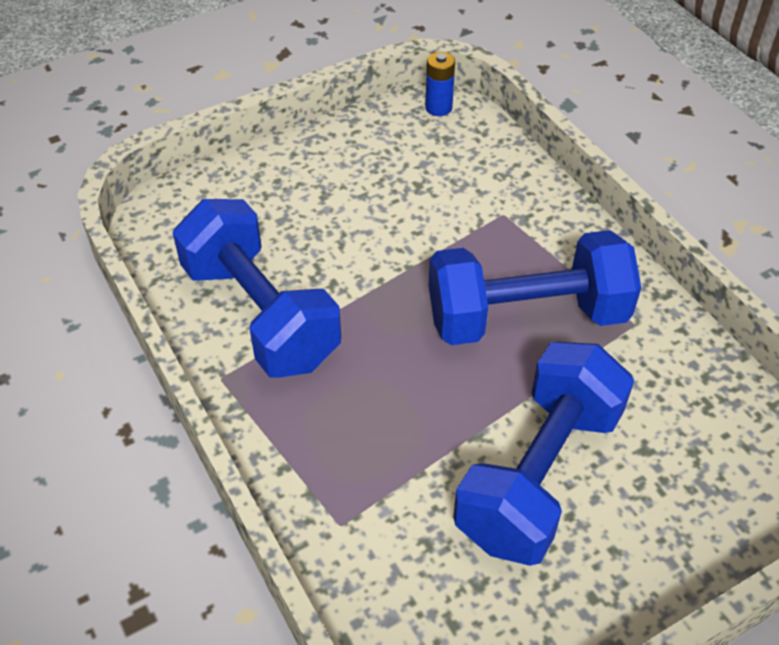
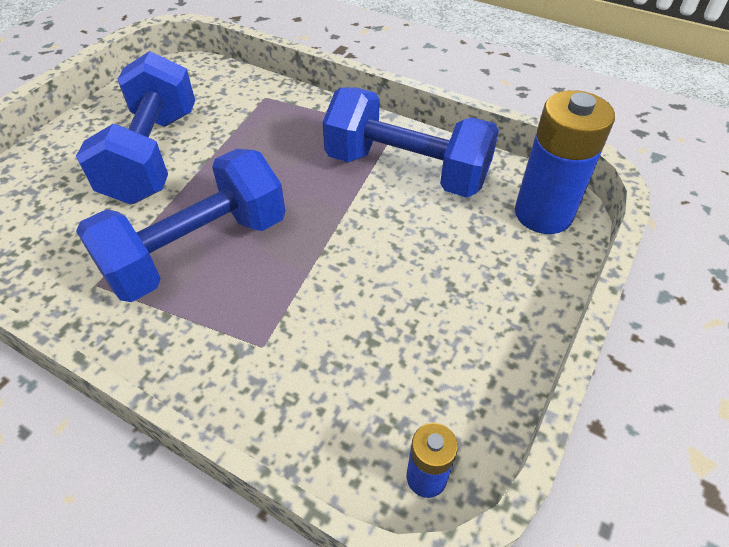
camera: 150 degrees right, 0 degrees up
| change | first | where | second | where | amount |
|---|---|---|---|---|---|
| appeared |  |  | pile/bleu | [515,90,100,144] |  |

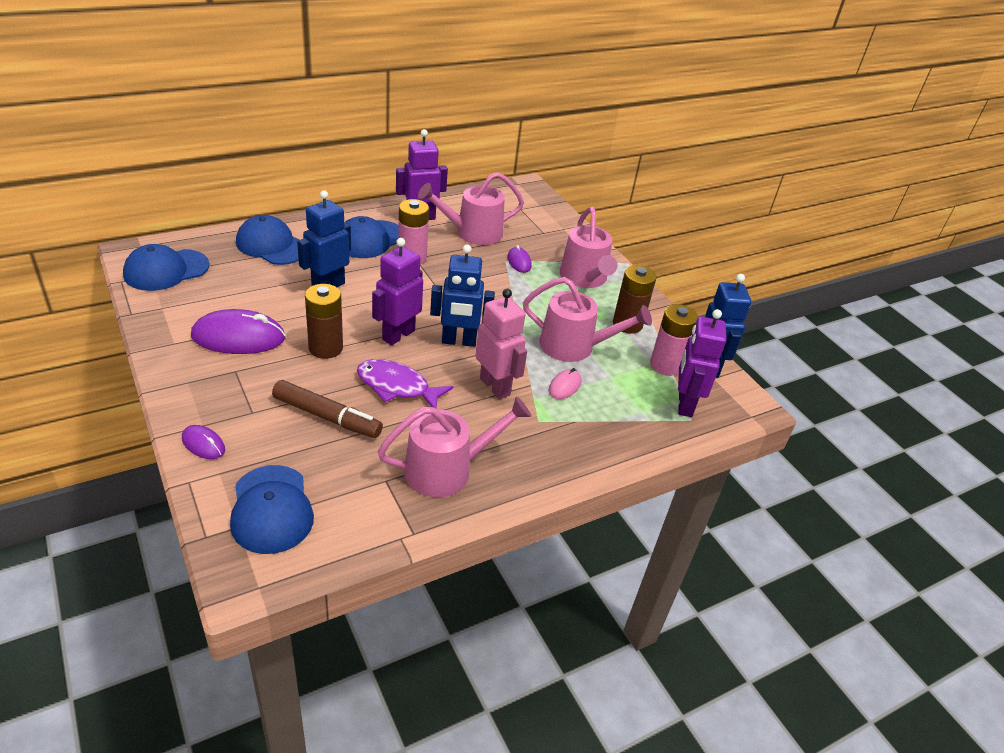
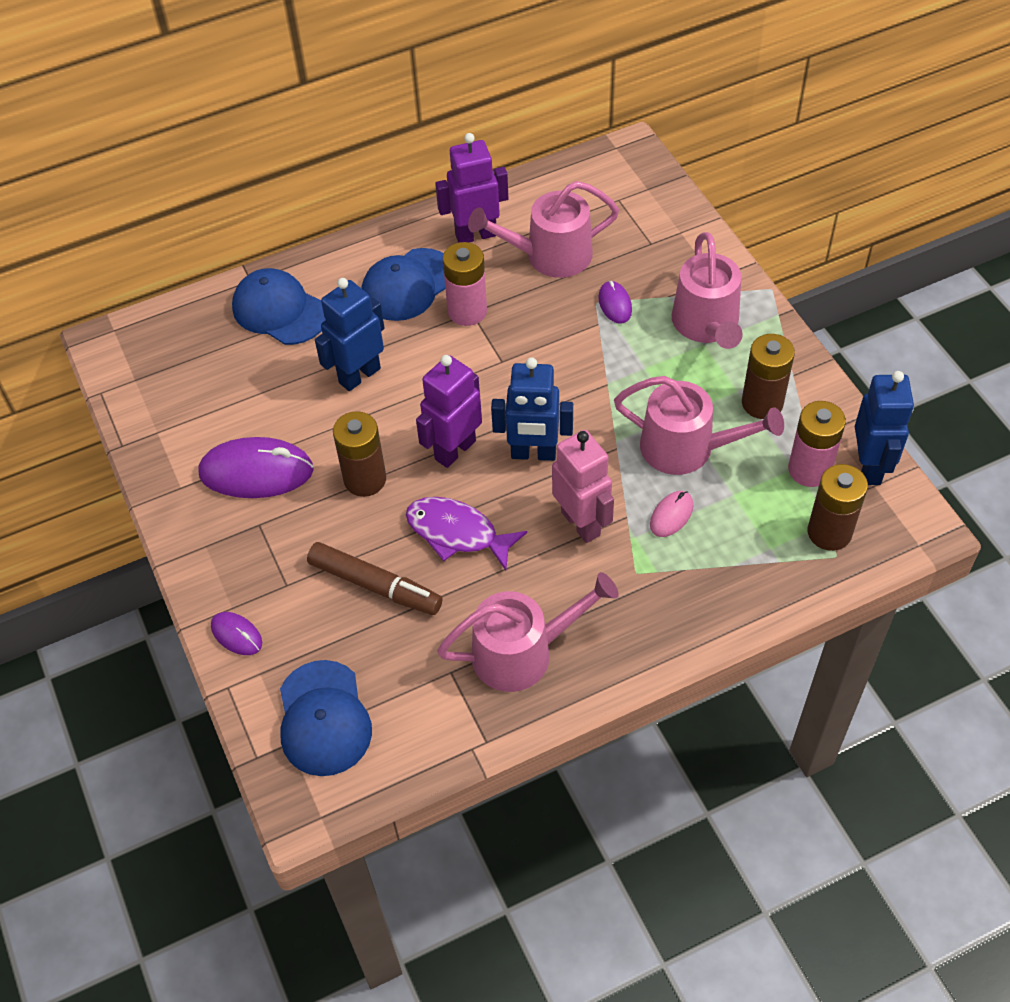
camera: 10 degrees right, 15 degrees up
| change | first | where | second | where | amount |
|---|---|---|---|---|---|
| missing | casquette/bleu | [123,244,87,47] |  |  |  |
| exchanged | robot/violet | [678,309,48,108] | pile/marron | [808,464,60,87] |  |

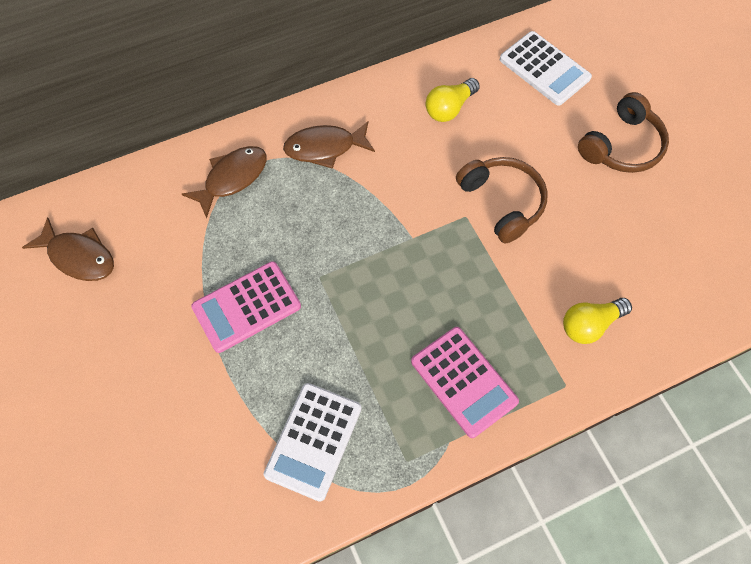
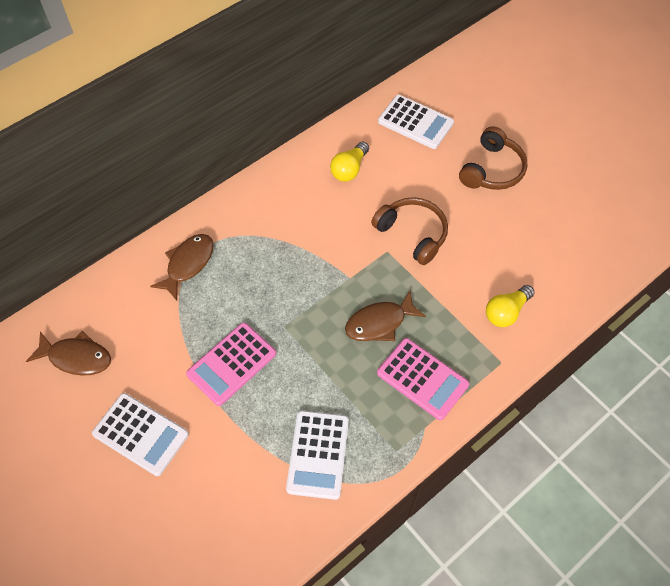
camera: 15 degrees left, 5 degrees down
| change | first | where | second | where | amount |
|---|---|---|---|---|---|
| relocated | poisson/marron | [283,121,92,48] |  | [345,291,81,50] |  |
| appeared |  |  | calculatrice/blanc | [92,393,97,83] |  |

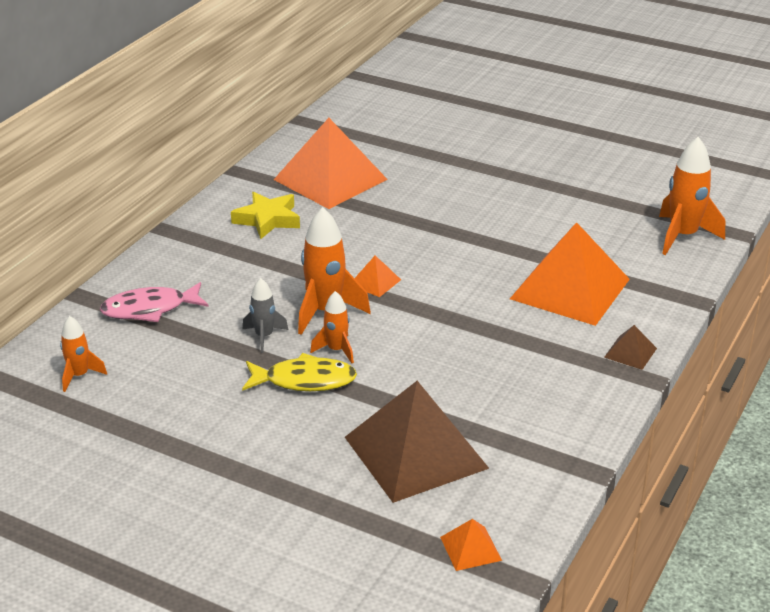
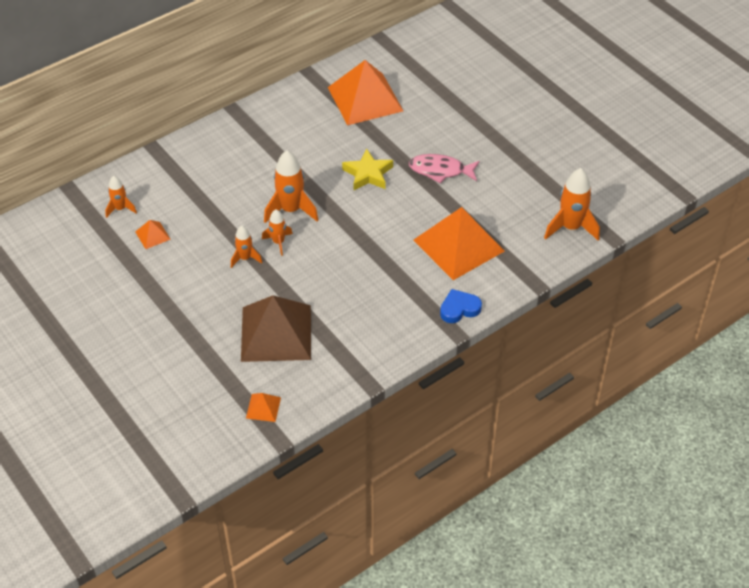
camera: 25 degrees right, 15 degrees up
| change | first | where | second | where | amount |
|---|---|---|---|---|---|
| relocated | poisson/rose | [100,282,109,40] |  | [409,154,71,30] |  |
| relocated | étoile/jaune | [231,192,69,47] |  | [342,149,51,41] |  |
| missing | fusée/gris | [242,278,46,75] |  |  |  |
| exchanged | poisson/jaune | [242,353,115,38] | fusée/orange | [231,225,31,43] |  |
| relocated | pyramide/orange | [355,255,46,42] |  | [135,220,36,29] |  |
| exchanged | pyramide/marron | [604,325,53,45] | cœur/bleu | [440,289,42,34] |  |

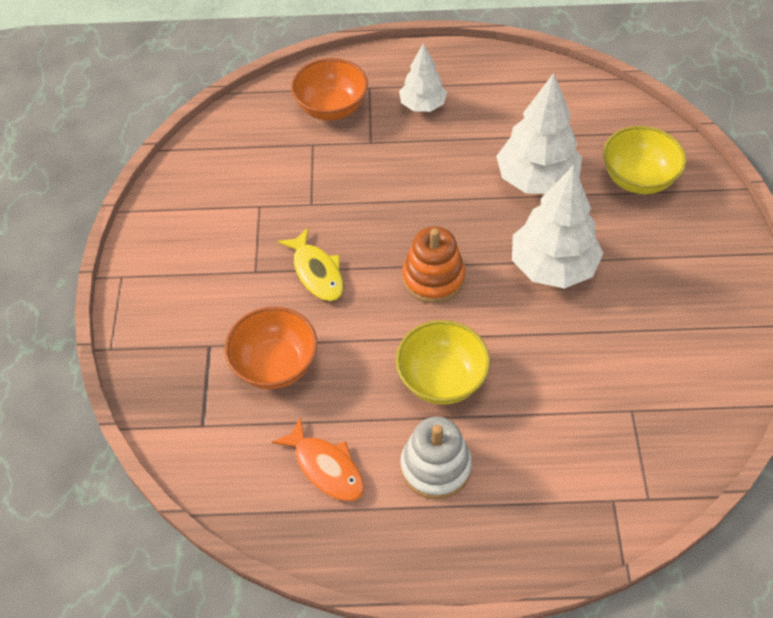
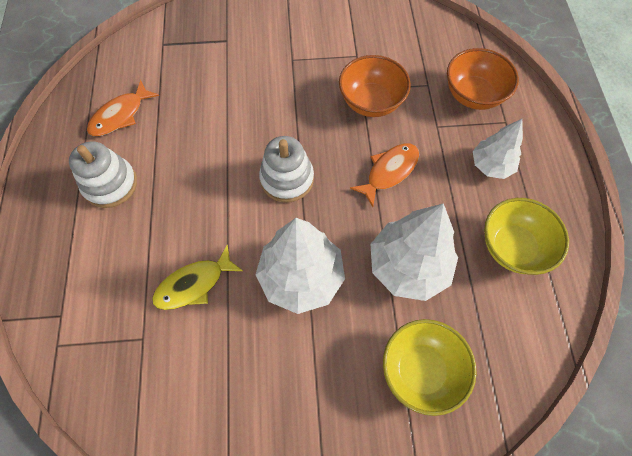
camera: 85 degrees right, 10 degrees up
| change | first | where | second | where | amount |
|---|---|---|---|---|---|
| relocated | bol/orange | [224,307,93,82] |  | [339,55,72,62] |  |
| relocated | poisson/jaune | [278,228,65,73] |  | [152,245,91,65] |  |
| relocated | bol/jaune | [396,320,94,85] |  | [484,198,85,77] |  |
| colour | jouet à empiler/orange | [402,226,63,77] | jouet à empiler/blanc | [259,136,55,66] |  |
| appeared |  |  | poisson/orange | [350,144,69,63] |  |

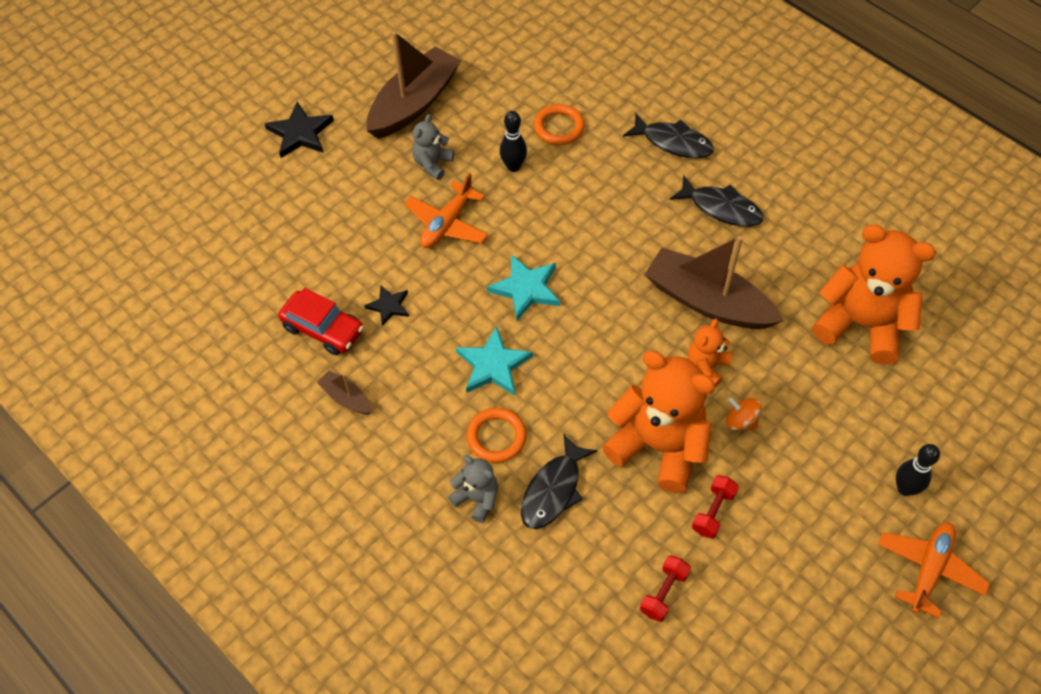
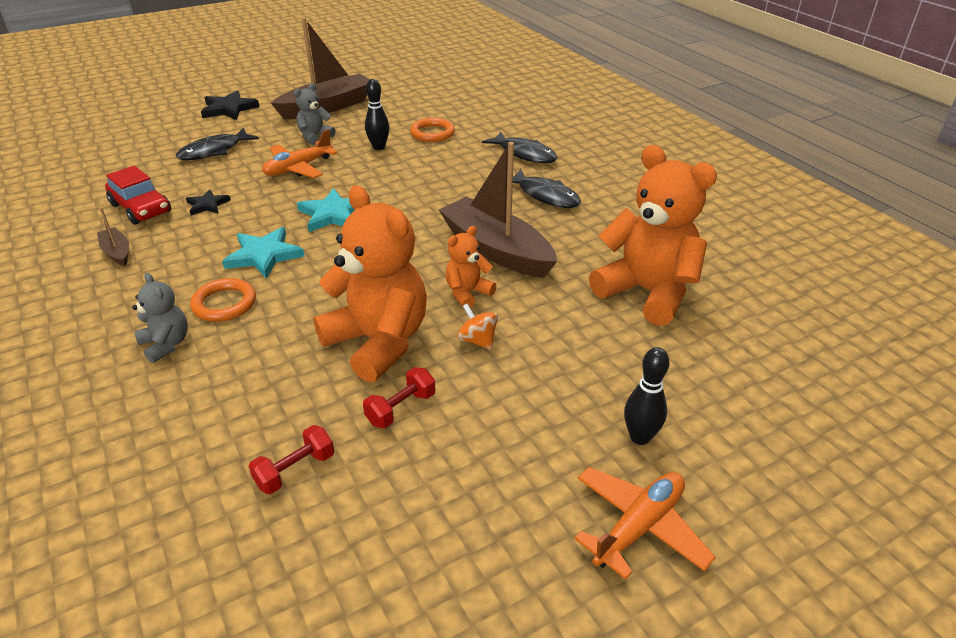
camera: 15 degrees right, 20 degrees down
| change | first | where | second | where | amount |
|---|---|---|---|---|---|
| relocated | poisson/noir | [521,433,76,96] |  | [176,128,83,32] |  |

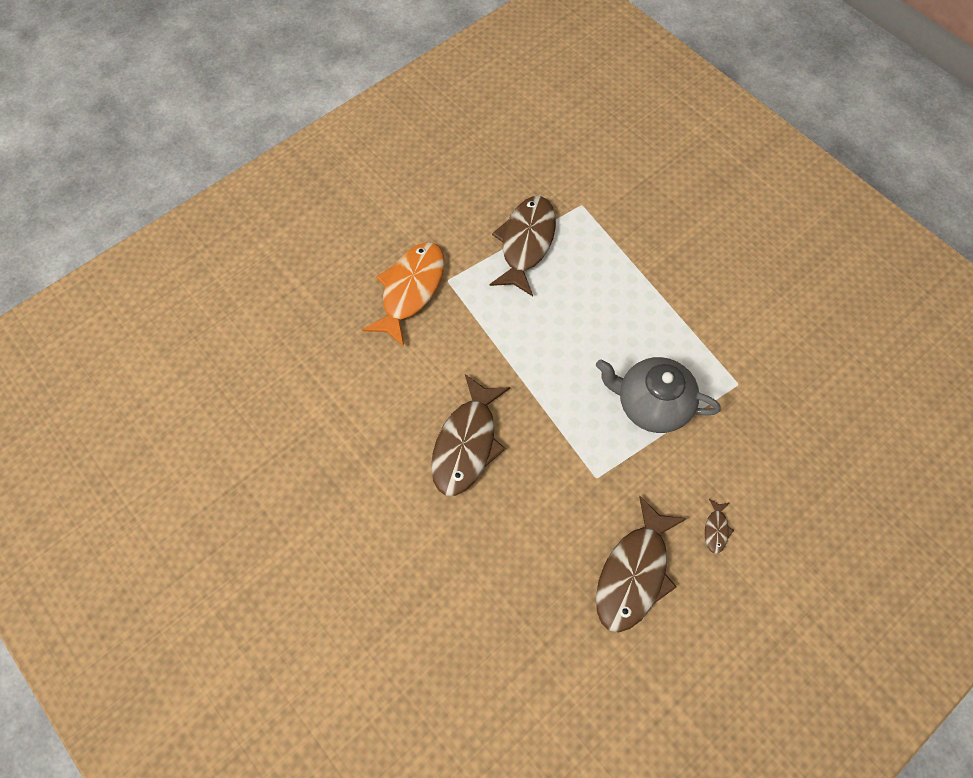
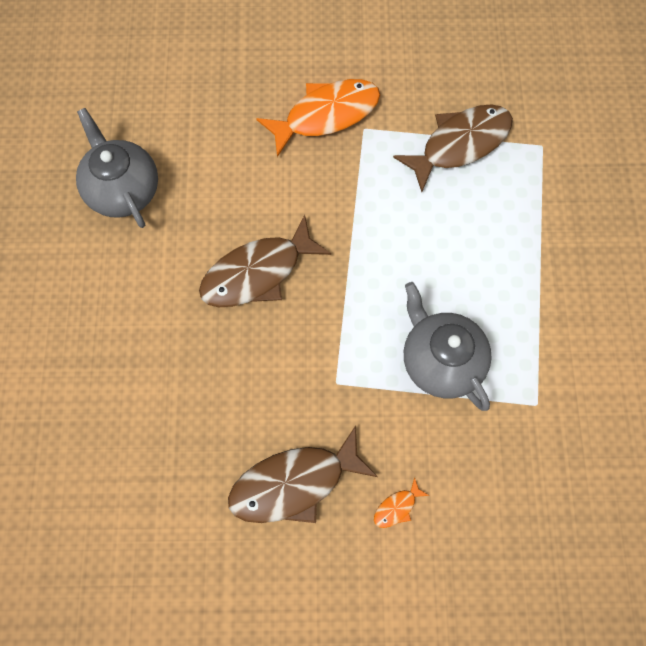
camera: 40 degrees right, 5 degrees up
| change | first | where | second | where | amount |
|---|---|---|---|---|---|
| colour | poisson/marron | [705,499,29,55] | poisson/orange | [374,477,56,51] |  |
| appeared |  |  | théière/gris | [76,108,82,120] |  |

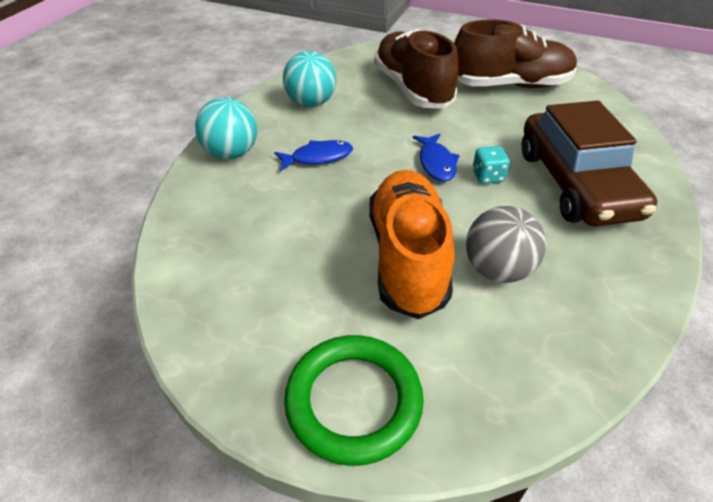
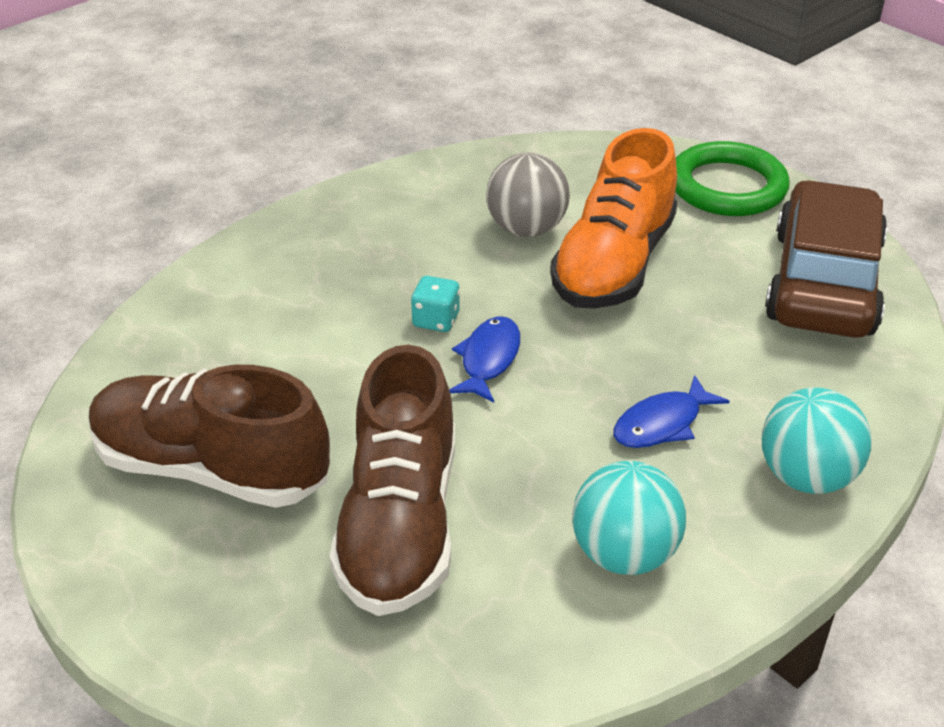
camera: 155 degrees left, 5 degrees down
| change | first | where | second | where | amount |
|---|---|---|---|---|---|
| spun | poisson/bleu | [274,140,79,31] |  | [613,375,117,73] | 45 degrees counterclockwise |
| relocated | voiture/marron | [522,100,135,126] |  | [765,180,122,158] |  |

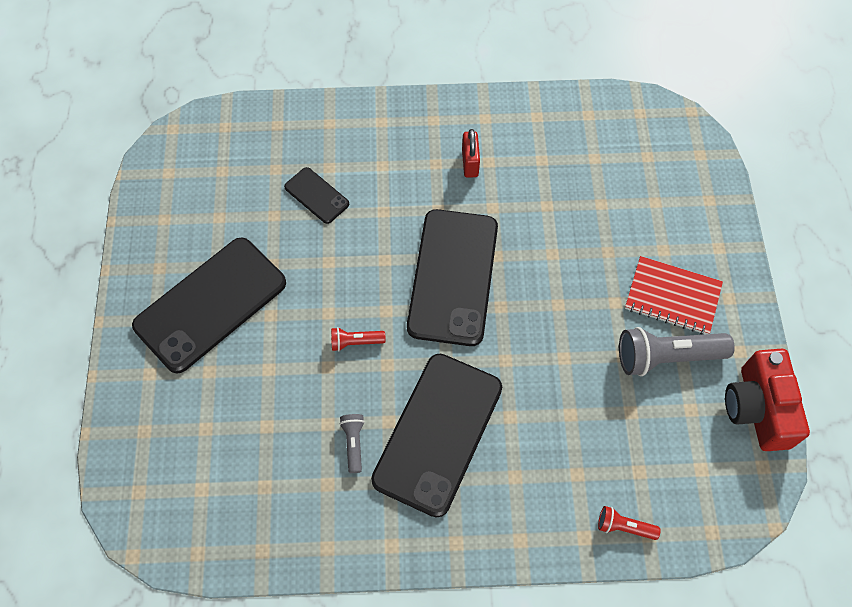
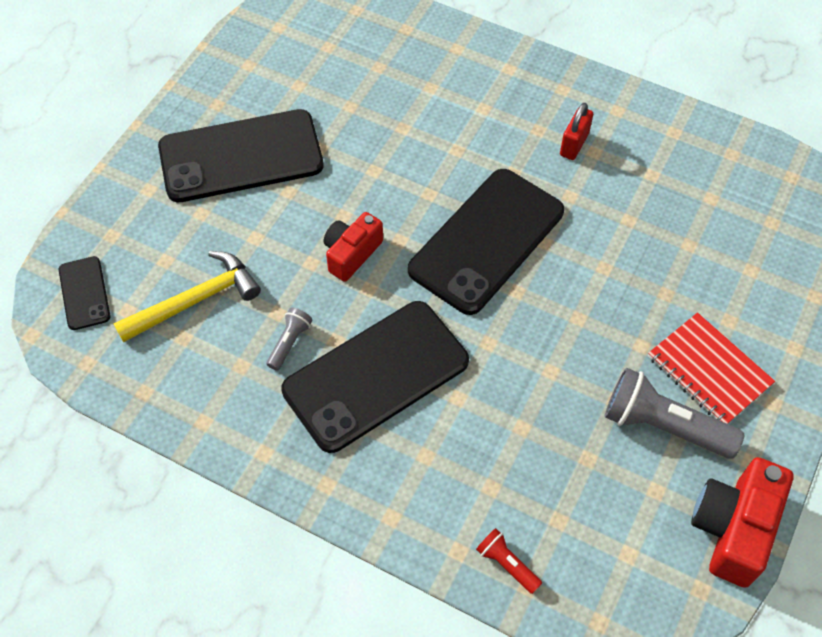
camera: 30 degrees right, 5 degrees down
| change | first | where | second | where | amount |
|---|---|---|---|---|---|
| relocated | téléphone/noir | [284,167,65,57] |  | [59,256,52,74] |  |
| exchanged | lampe de poche/rouge | [331,327,55,24] | appareil photo/rouge | [324,212,59,70] |  |
| appeared |  |  | marteau/jaune | [113,251,148,92] |  |

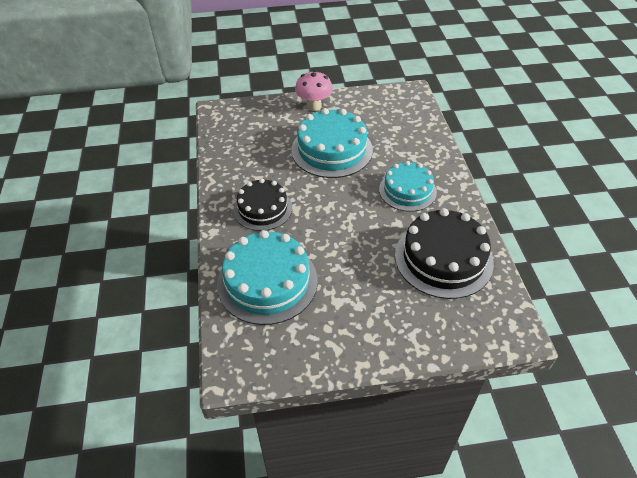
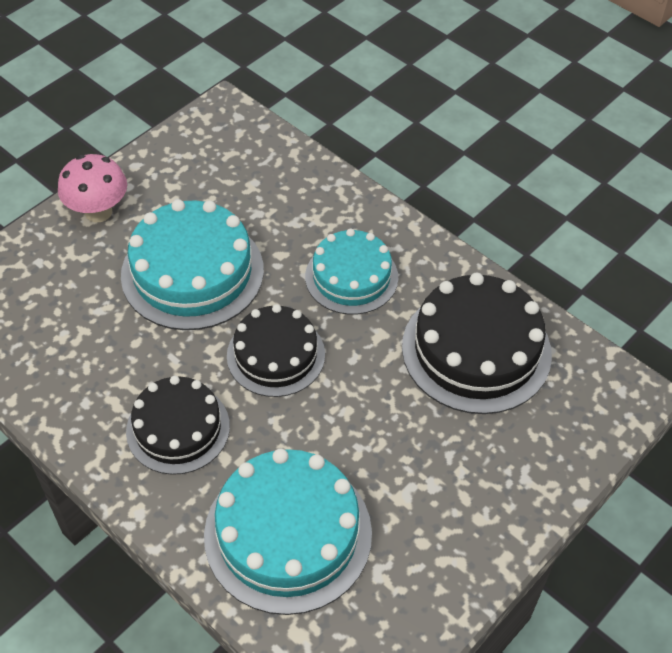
camera: 40 degrees left, 5 degrees up
| change | first | where | second | where | amount |
|---|---|---|---|---|---|
| appeared |  |  | gâteau/noir | [227,304,98,93] |  |

